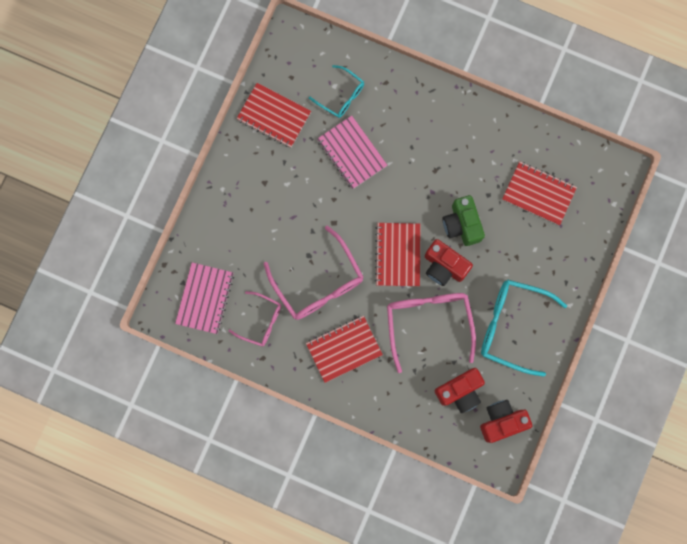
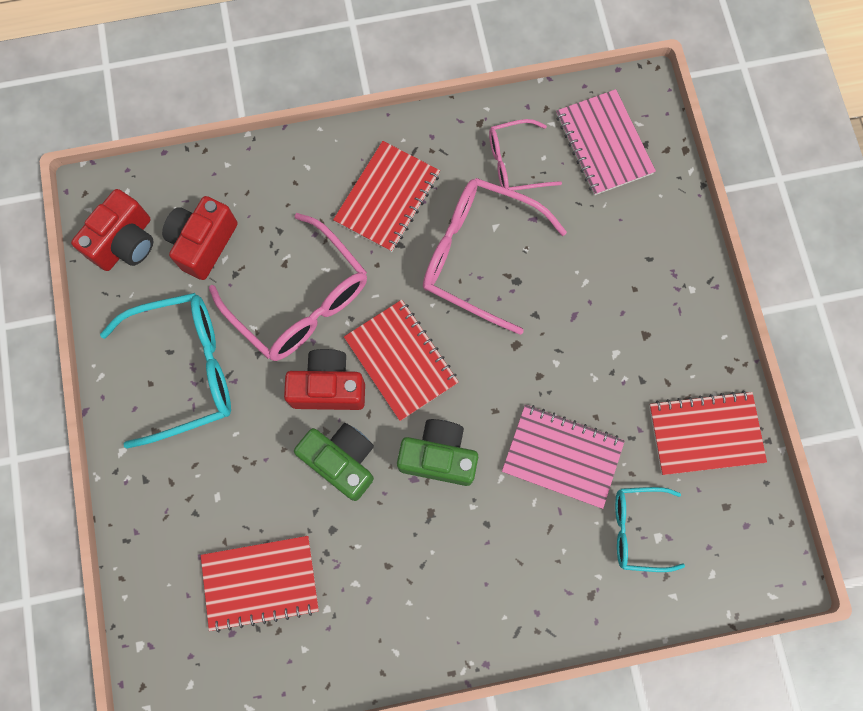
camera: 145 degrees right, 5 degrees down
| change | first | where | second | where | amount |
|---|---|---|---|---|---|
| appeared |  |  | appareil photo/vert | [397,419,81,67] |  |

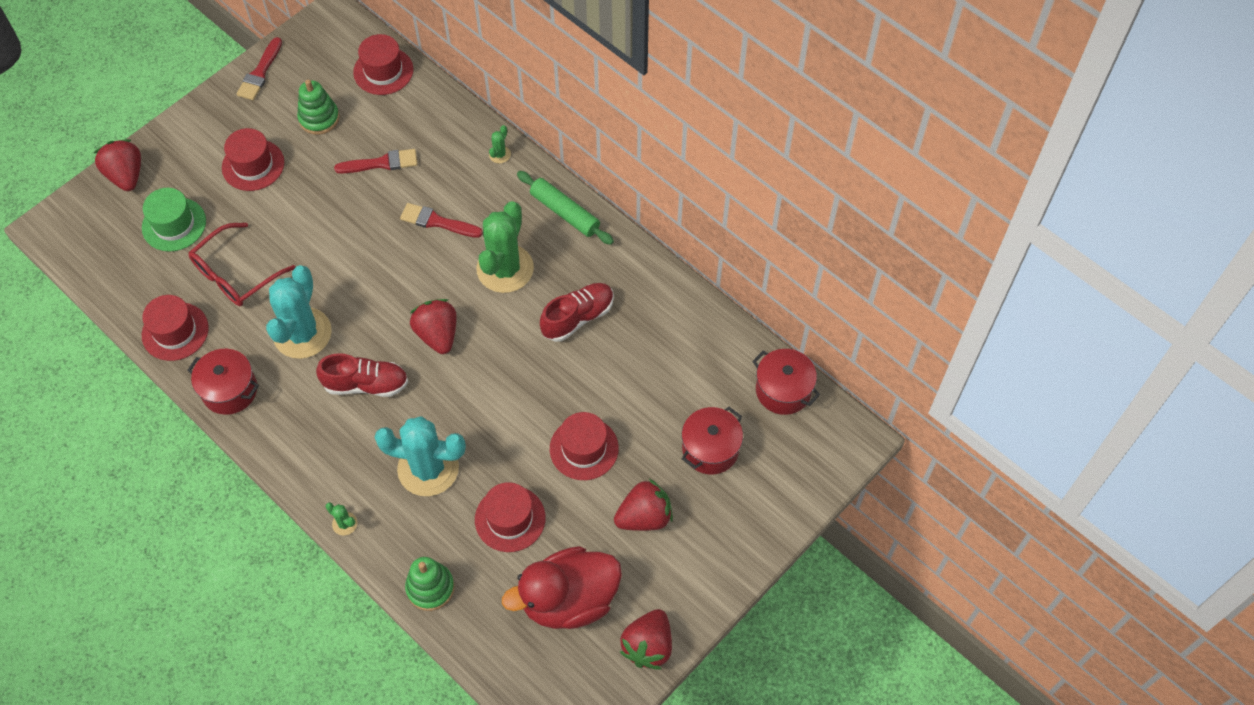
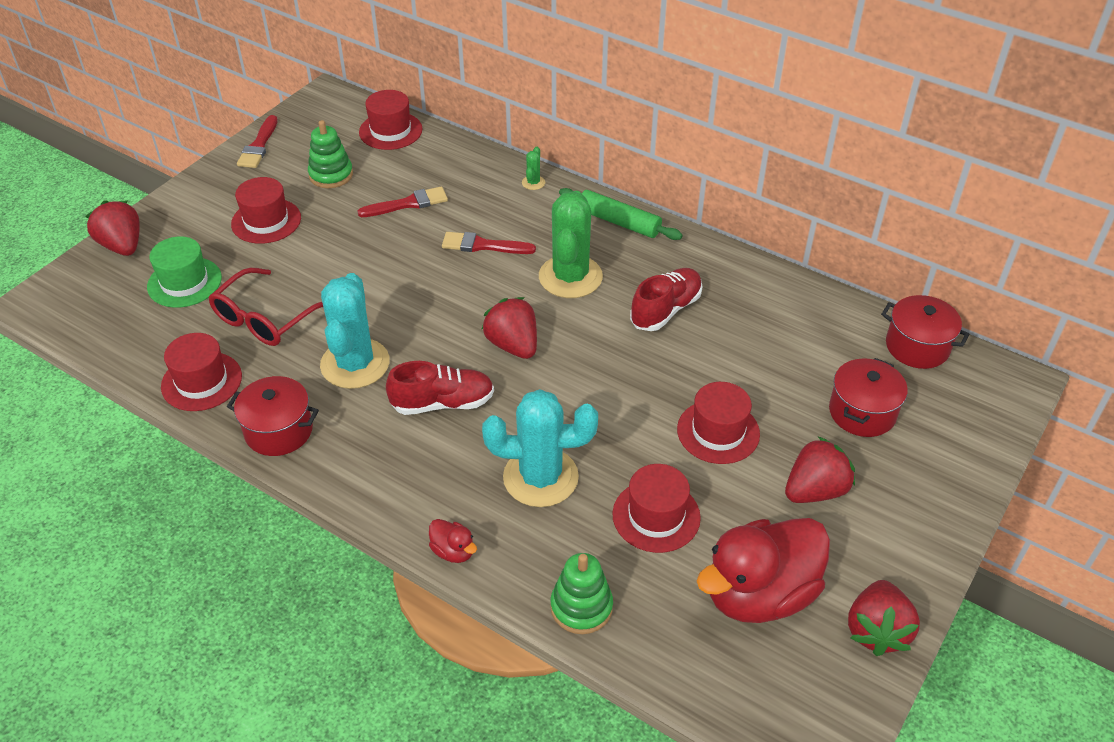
camera: 10 degrees left, 15 degrees down
| change | first | where | second | where | amount |
|---|---|---|---|---|---|
| exchanged | cactus/vert | [326,502,31,33] | canard/rouge | [429,519,48,44] |  |

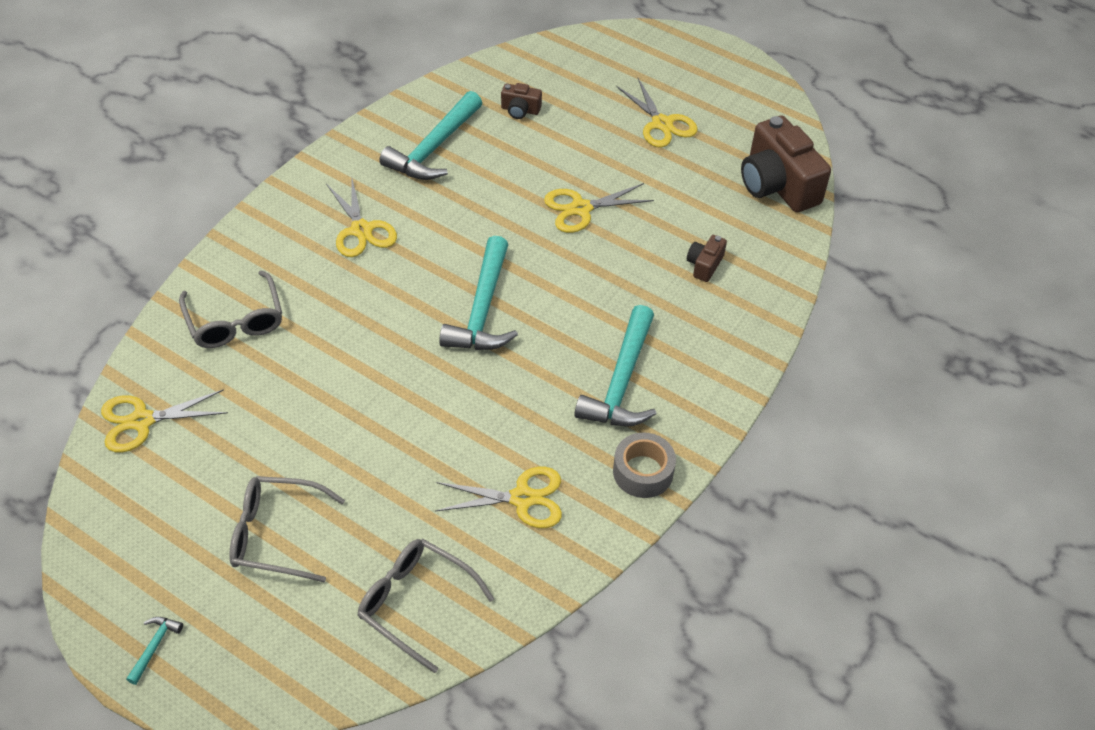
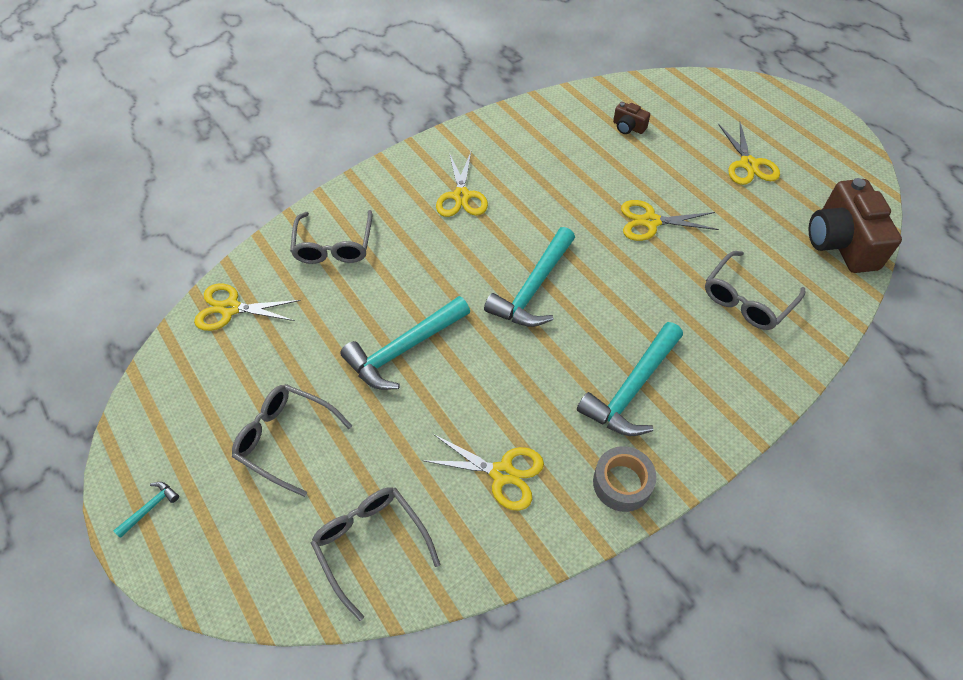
camera: 25 degrees right, 5 degrees up
| change | first | where | second | where | amount |
|---|---|---|---|---|---|
| relocated | marteau/turquoise | [379,91,103,89] |  | [340,296,130,94] |  |
| exchanged | appareil photo/marron | [687,235,40,47] | lunettes/gris | [705,251,100,79] |  |

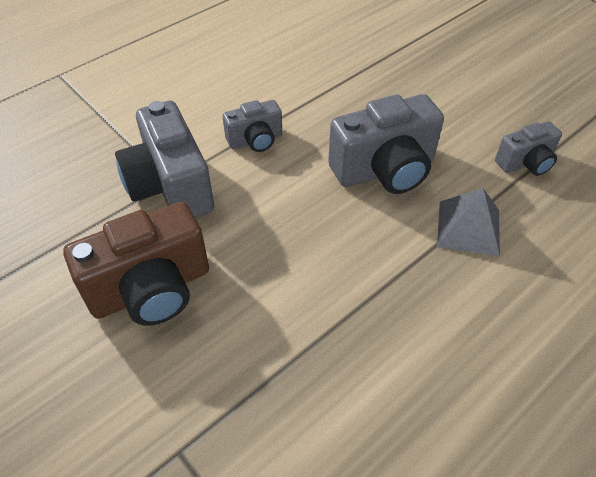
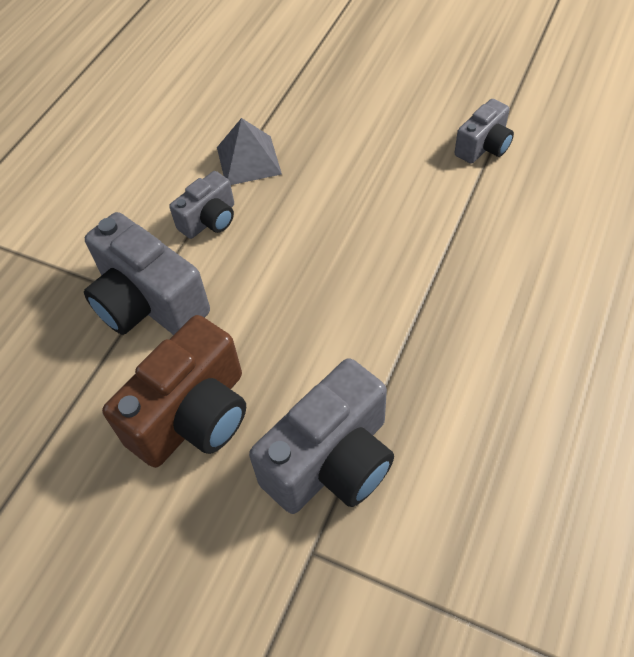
camera: 20 degrees left, 5 degrees up
| change | first | where | second | where | amount |
|---|---|---|---|---|---|
| relocated | appareil photo/gris | [328,94,116,100] |  | [249,358,145,156] |  |
| relocated | pyramide/gris | [437,188,63,68] |  | [217,118,65,67] |  |

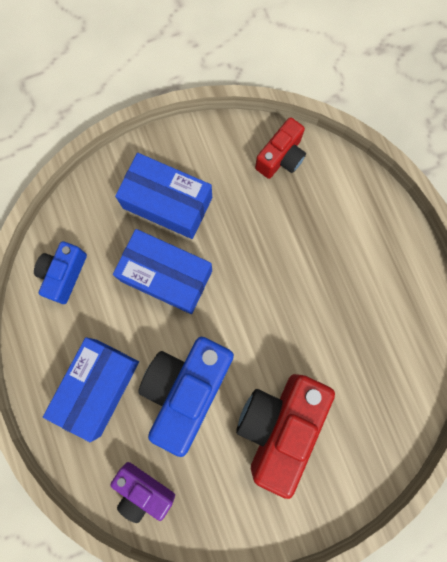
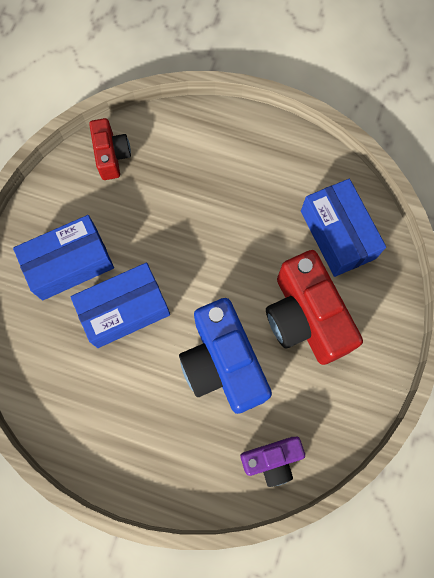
camera: 50 degrees left, 5 degrees down
| change | first | where | second | where | amount |
|---|---|---|---|---|---|
| missing | appareil photo/bleu | [34,242,53,62] |  |  |  |
| relocated | boîte/bleu | [43,337,96,105] |  | [301,179,85,98] |  |

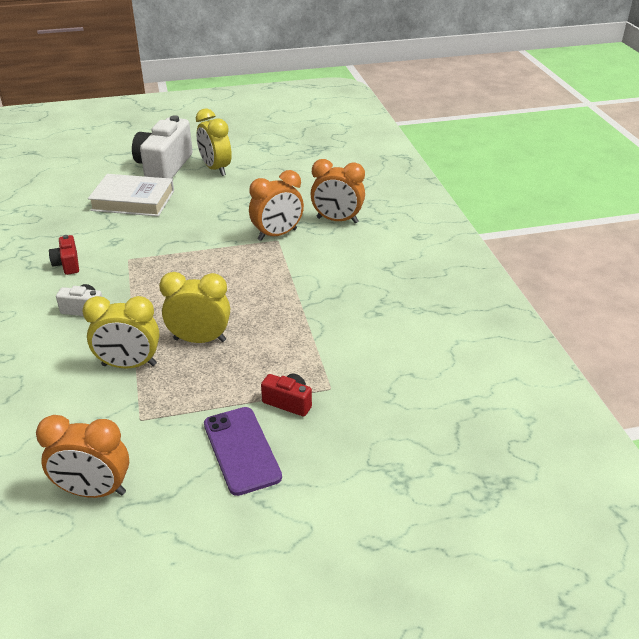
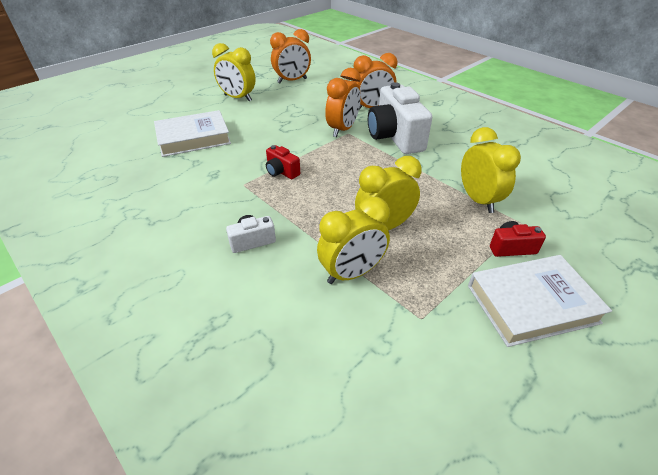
camera: 30 degrees left, 5 degrees up
| change | first | where | second | where | amount |
|---|---|---|---|---|---|
| relocated | réveil/orange | [36,415,93,83] |  | [270,29,41,54] |  |
| relocated | appareil photo/rouge | [49,235,30,40] |  | [266,145,34,34] |  |
| relocated | appareil photo/blanc | [132,115,61,64] |  | [368,82,64,72] |  |
| exchanged | téléphone/violet | [204,407,78,89] | livre/blanc | [468,255,144,92] |  |
| appeared |  |  | réveil/jaune | [461,127,60,86] |  |

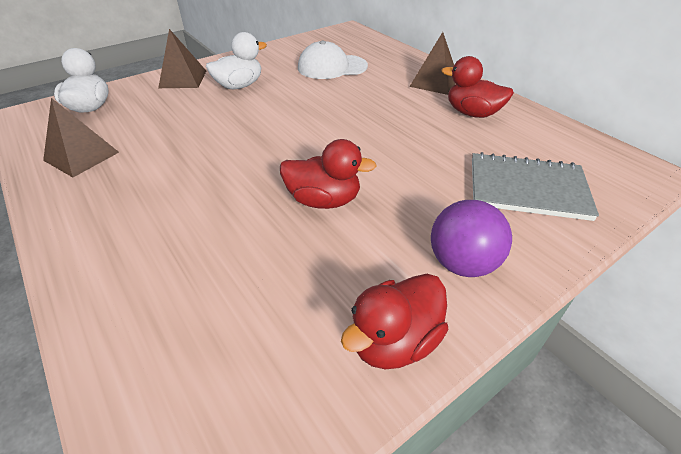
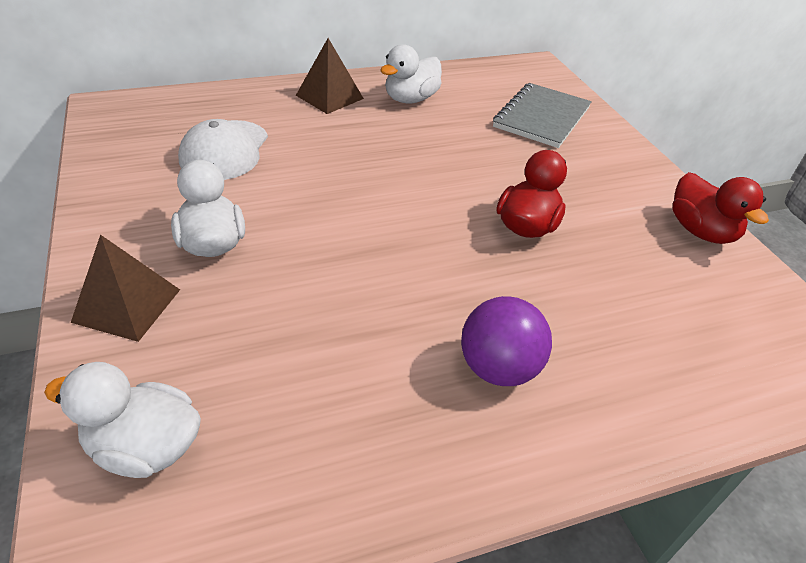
camera: 75 degrees left, 0 degrees up
| change | first | where | second | where | amount |
|---|---|---|---|---|---|
| missing | pyramide/marron | [43,98,76,79] |  |  |  |
| relocated | balle/violet | [431,200,81,77] |  | [461,296,91,90] |  |
| colour | canard/rouge | [442,56,72,62] | canard/blanc | [380,44,62,59] |  |

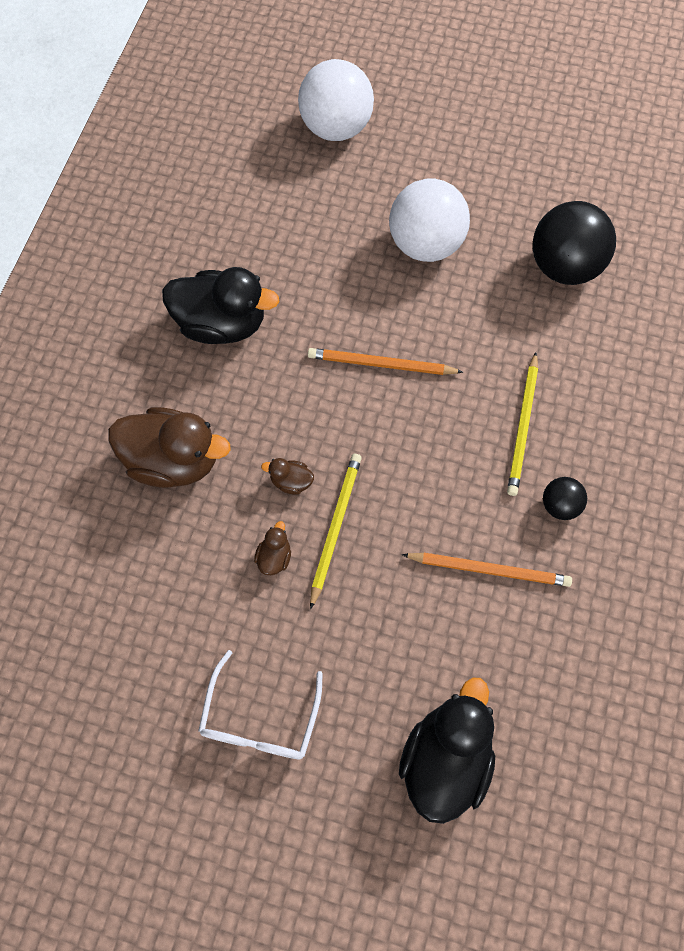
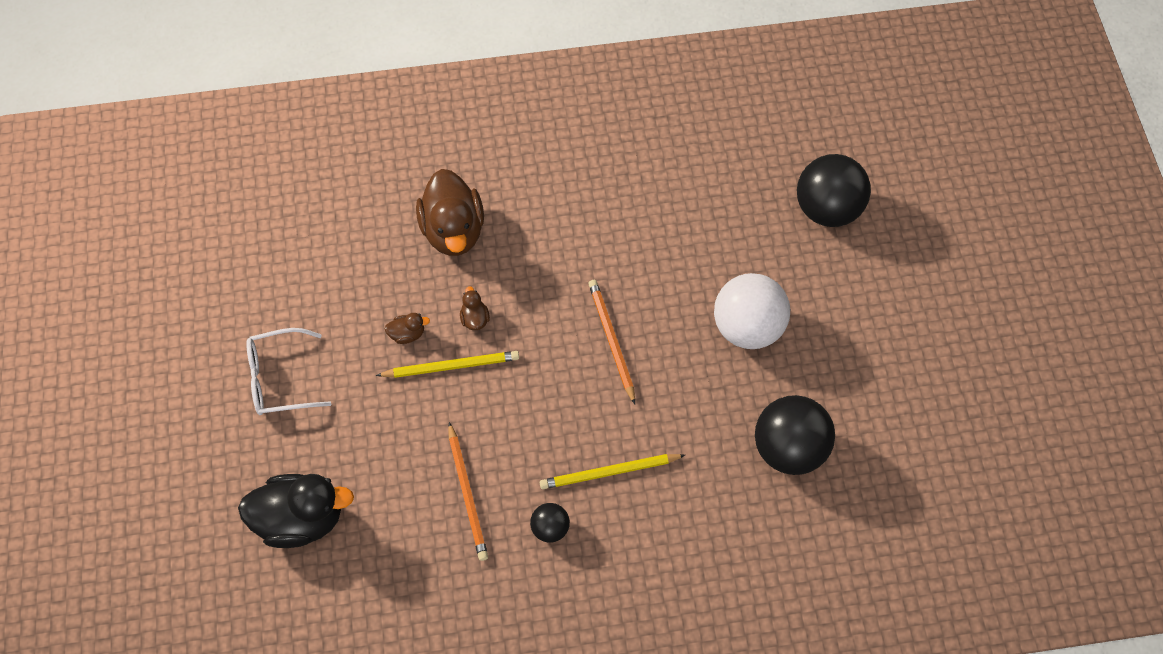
camera: 65 degrees right, 5 degrees down
| change | first | where | second | where | amount |
|---|---|---|---|---|---|
| missing | canard/noir | [162,267,117,77] |  |  |  |
| colour | balle/blanc | [298,59,76,82] | balle/noir | [797,154,74,73] |  |

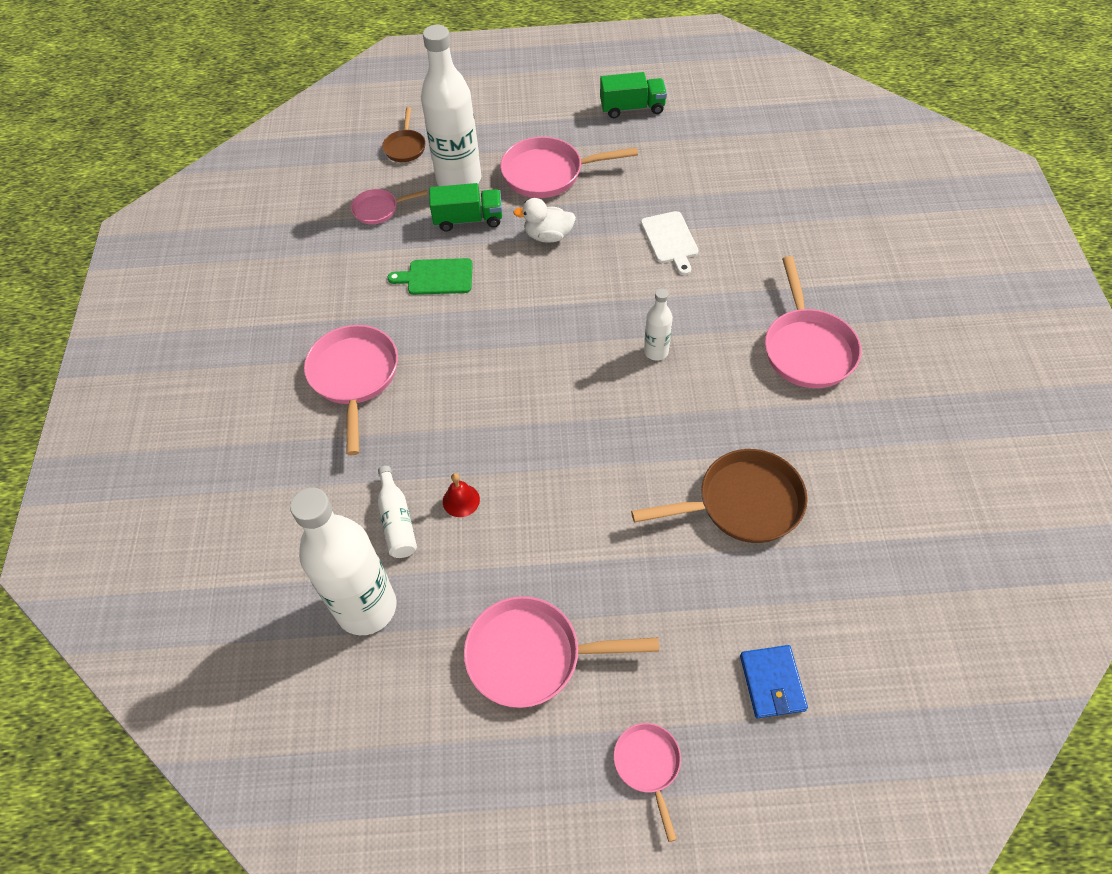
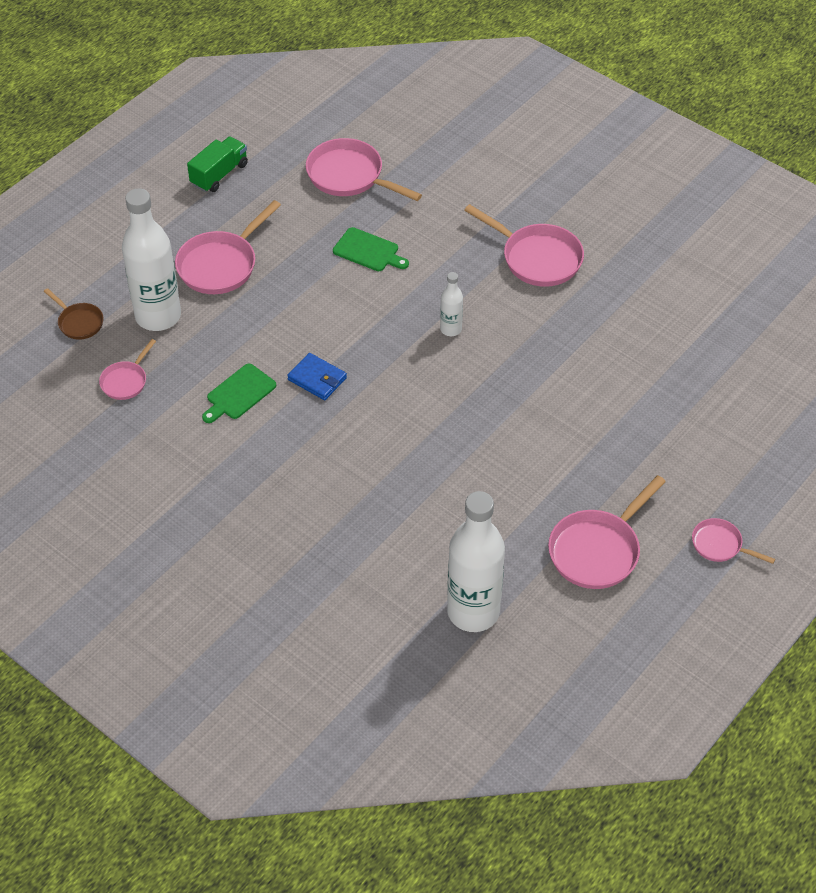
camera: 50 degrees left, 5 degrees down
| change | first | where | second | where | amount |
|---|---|---|---|---|---|
| relocated | poêle/rose | [304,325,94,130] |  | [306,138,116,63] |  |
| missing | bouteille/blanc | [378,466,39,92] |  |  |  |
| missing | camion/vert | [429,183,73,49] |  |  |  |
| missing | cloche/rouge | [443,473,37,44] |  |  |  |
| missing | canard/blanc | [513,198,63,45] |  |  |  |
| missing | poêle/marron | [631,449,177,94] |  |  |  |
| colour | planche à découper/blanc | [641,211,58,64] | planche à découper/vert | [333,227,76,44] |  |
| relocated | portefeuille/bleu | [740,645,68,73] |  | [287,353,60,47] |  |

